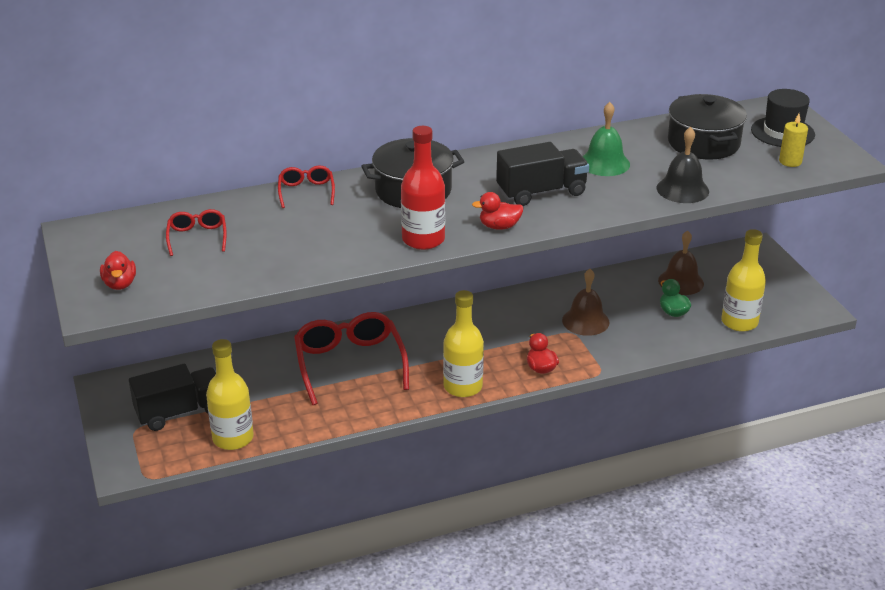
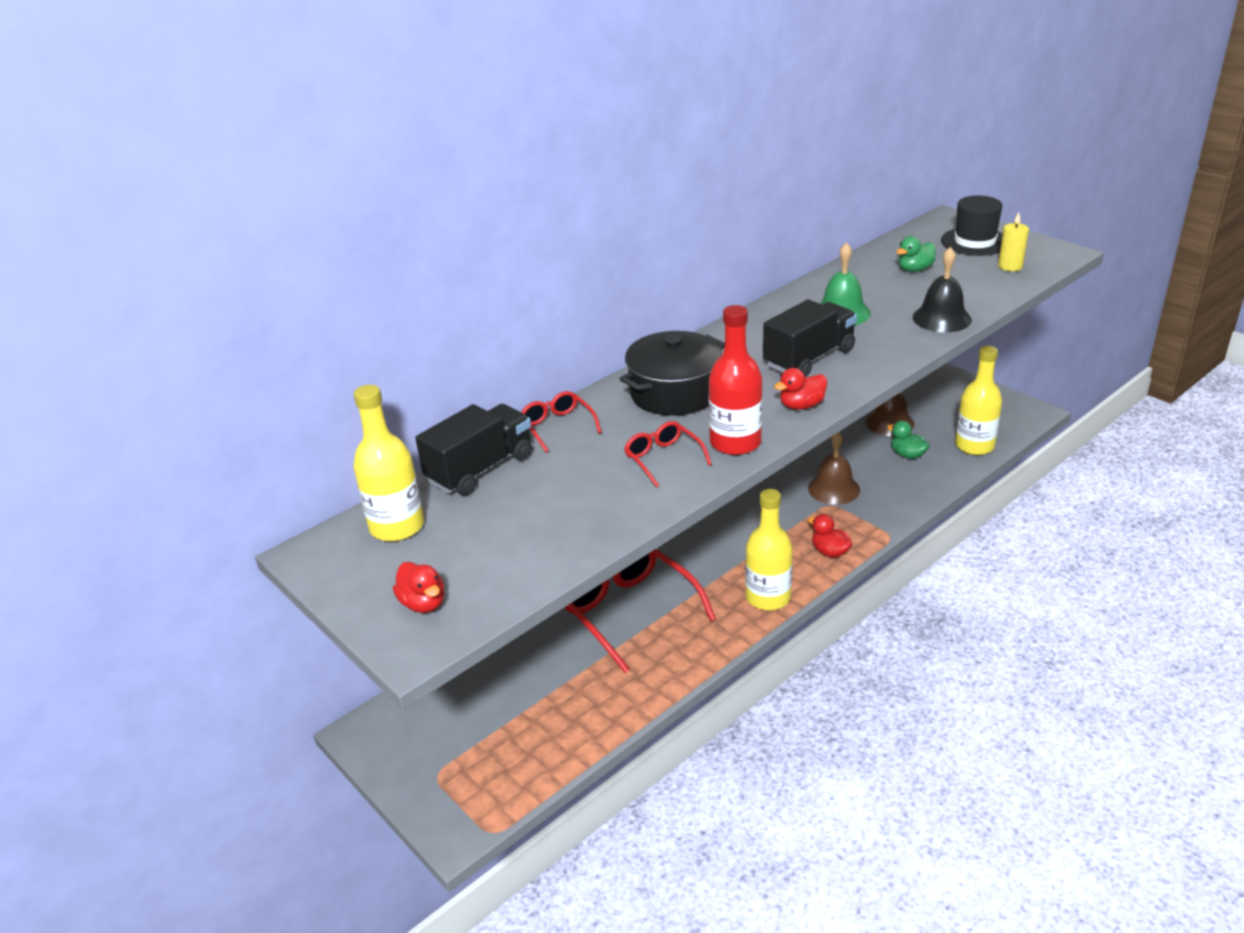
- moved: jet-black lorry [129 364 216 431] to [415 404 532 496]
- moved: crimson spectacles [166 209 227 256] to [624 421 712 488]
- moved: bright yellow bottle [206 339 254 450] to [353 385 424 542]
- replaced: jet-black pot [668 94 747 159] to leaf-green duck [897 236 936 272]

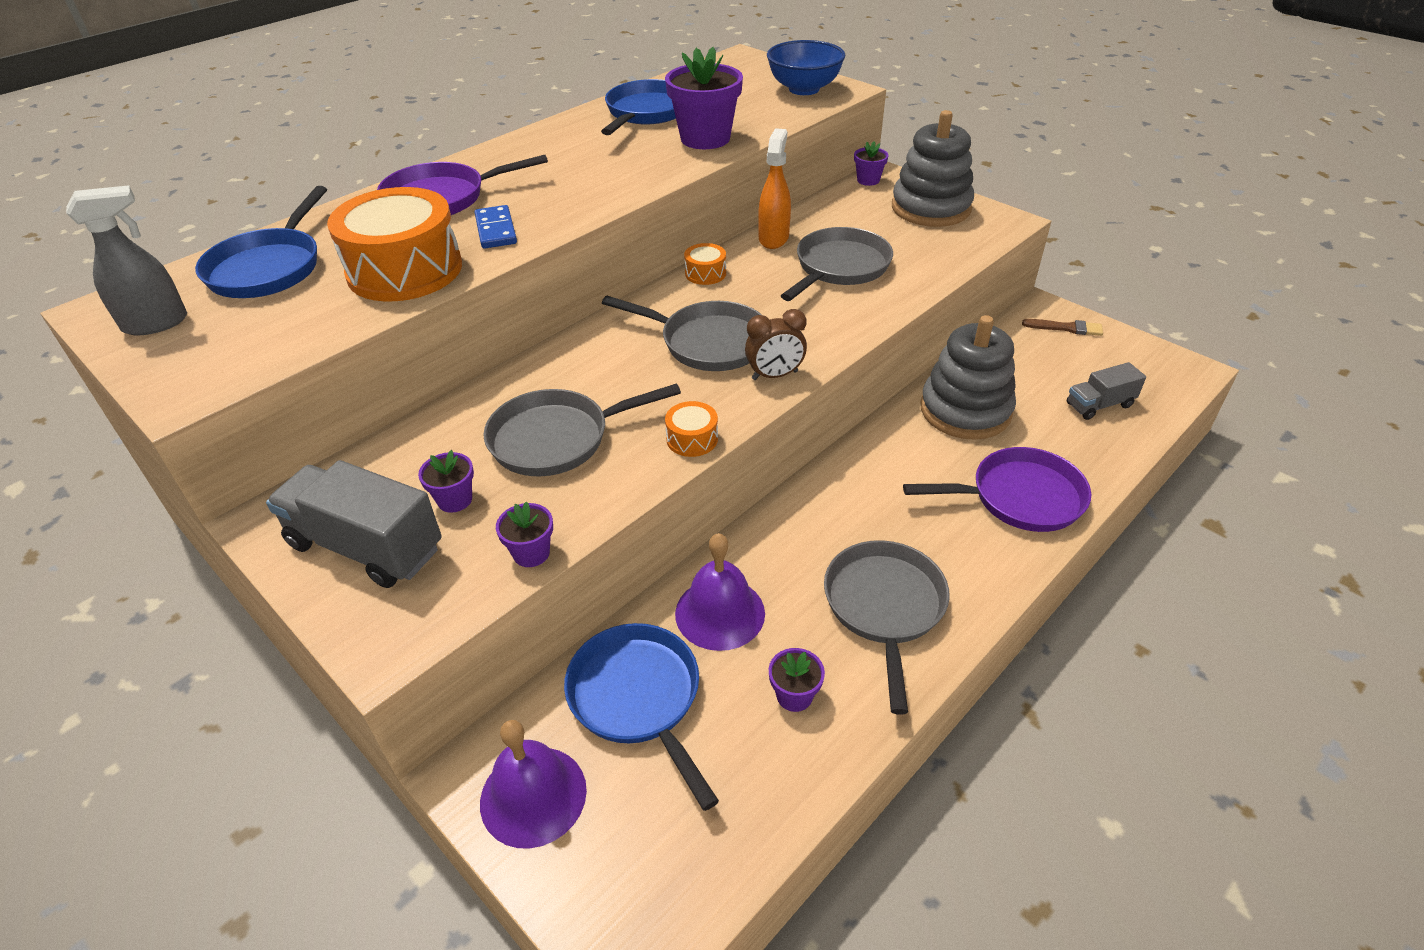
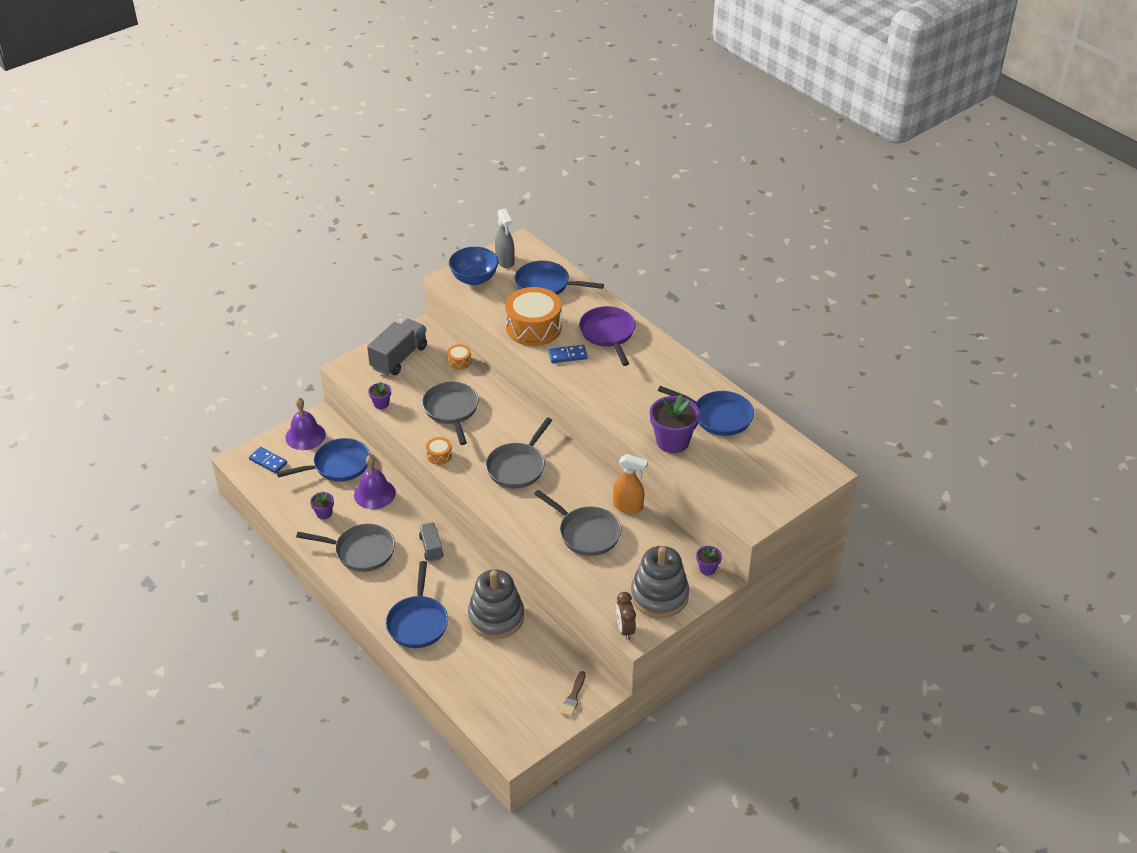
- removed: purple flower pot [418 450 474 513]
- moved: orange-coloured snare drum [684 243 726 285] to [447 344 472 370]
- moved: dark brown bedside clock [745 309 807 380] to [616 592 636 640]
- moved: cobalt serving bowl [767 40 846 95] to [449 247 499 285]
- recoloured: purple frying pan [903 447 1091 532] to cobalt frying pan [386 561 448 648]
- moved: ash-grey lorry [1067 362 1146 420] to [419 523 443 562]
- added: cobalt domino piece [249 447 287 473]

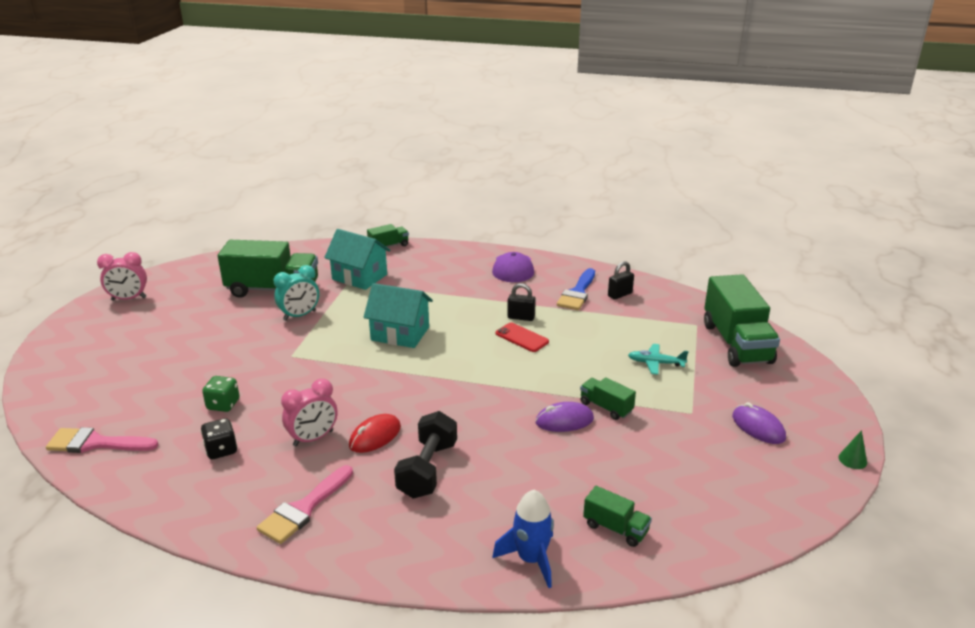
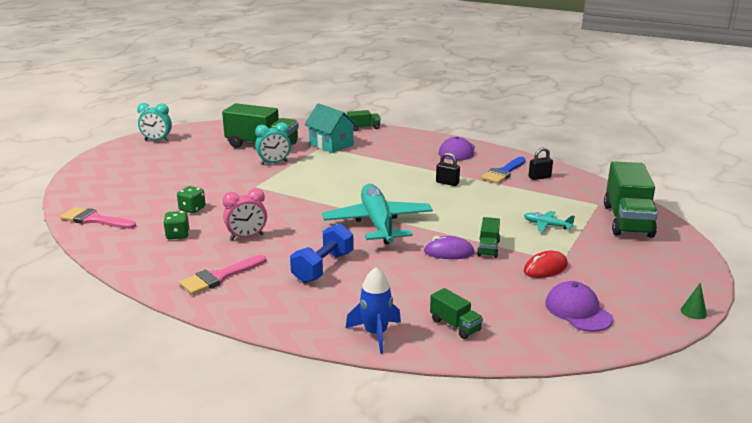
- recoloured: pink bedside clock [97 252 147 301] to turquoise bedside clock [137 103 172 141]
- recoloured: jet-black dice [200 418 237 459] to leaf-green dice [163 211 189 239]
- moved: crimson computer mouse [349 414 401 453] to [524 251 568 278]
- removed: turquoise cottage [364 283 433 348]
- recoloured: jet-black hand weight [394 411 457 499] to cobalt hand weight [290 223 354 283]
- removed: crimson mobile phone [496 323 549 352]
- turned: leaf-green lorry [580 377 636 420] = [477 217 500 258] 135 degrees counterclockwise
- removed: purple computer mouse [732 402 786 444]
- added: turquoise aeroplane [322 184 433 244]
- added: purple peaked cap [545 281 613 332]

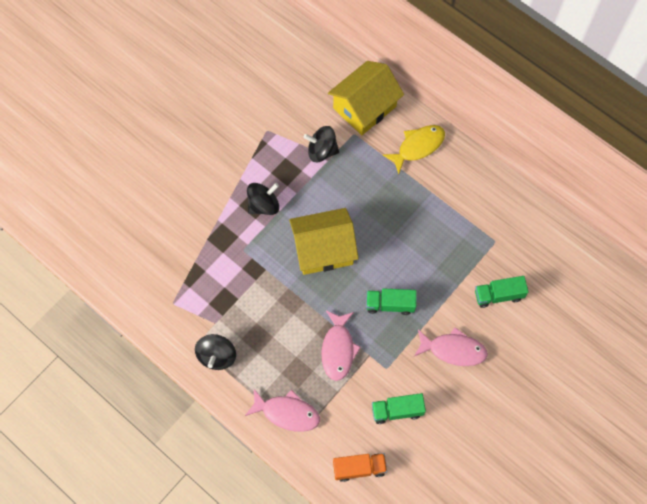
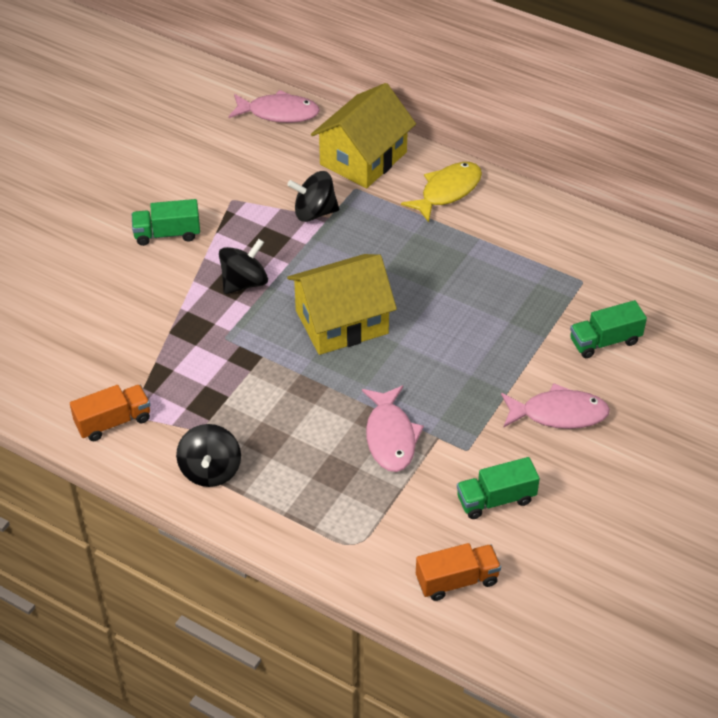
- moved: pink fish [245 389 320 432] to [229 90 320 123]
- moved: leaf-green lorry [366 288 417 315] to [132 199 200 246]
- added: orange-coloured lorry [70 385 150 441]

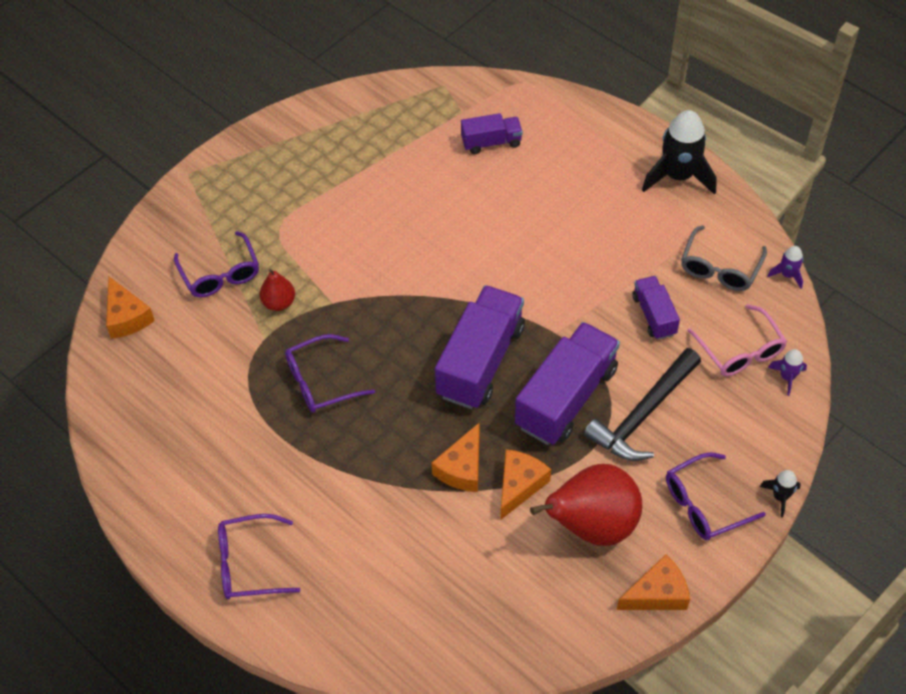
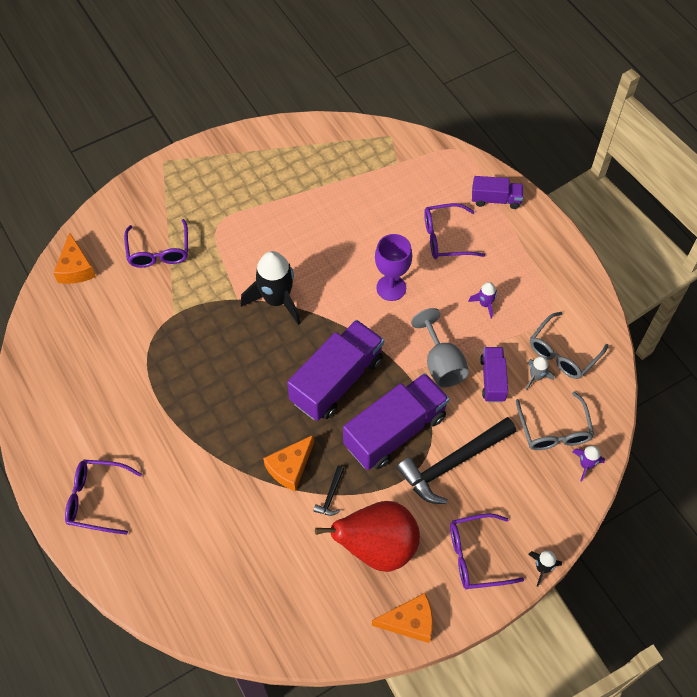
- removed: crimson toy pear [260 269 295 311]
- moved: purple spectacles [285 334 375 413] to [424 203 485 259]
- moved: purple lorry [461 113 523 154] to [472 176 523 209]
- replaced: orange-coloured piece of cheese [501 449 551 519] to jet-black claw hammer [313 466 344 516]
- moved: jet-black toy rocket [642 110 717 195] to [241 251 301 325]
- recoloured: pink spectacles [687 304 787 376] to ash-grey spectacles [516 391 594 450]
- moved: purple toy rocket [767 246 803 289] to [468 282 497 318]
- added: purple chalice [375 234 412 301]
- added: ash-grey chalice [411 308 469 388]
- added: ash-grey toy rocket [526 356 554 390]

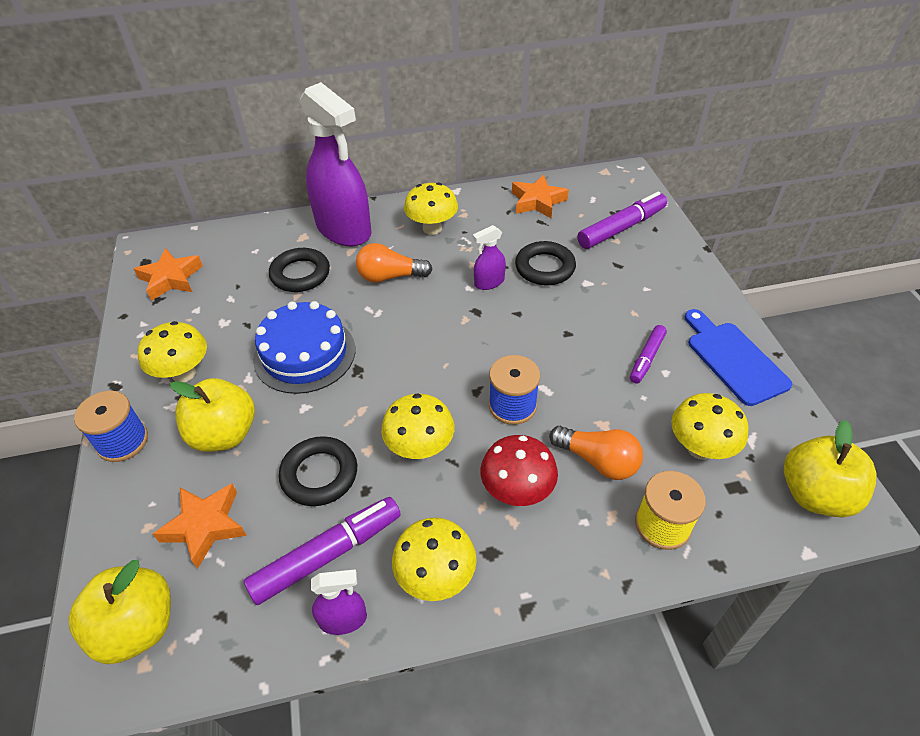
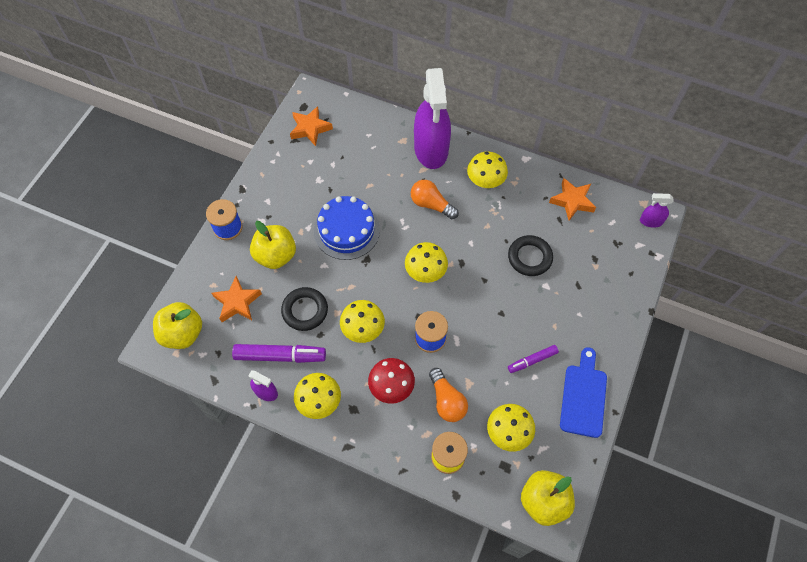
- moved: bright yellow mushroom [138 321 207 382] to [405 242 448 283]
- removed: jet-black ring [269 248 330 292]
- moved: purple spray bottle [473 225 506 290] to [640 193 674 228]
- removed: purple felt pen [577 192 667 249]

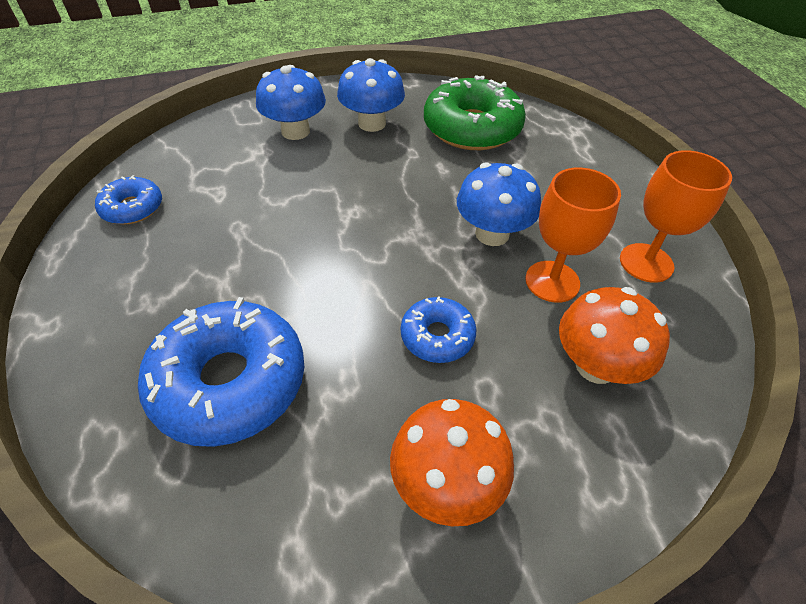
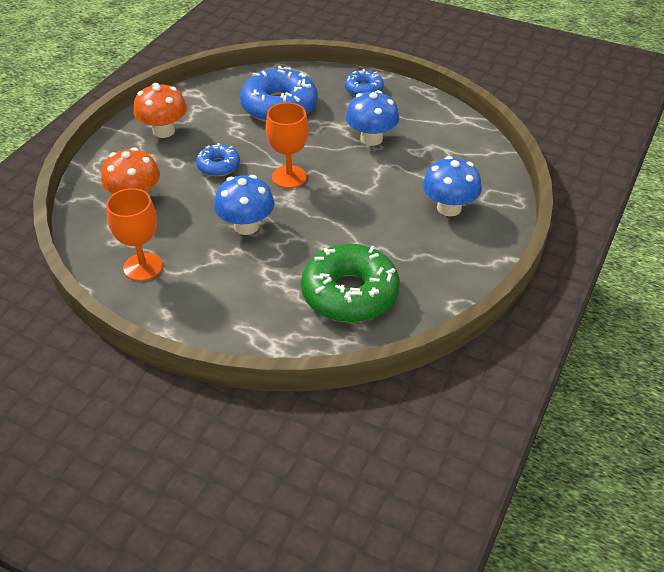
- moved: cobalt donut [95 175 162 224] to [345 69 384 96]
- moved: cobalt mushroom [337 58 405 132] to [346 90 399 146]
- moved: orange-coloured chalice [525 168 621 303] to [266 102 309 188]

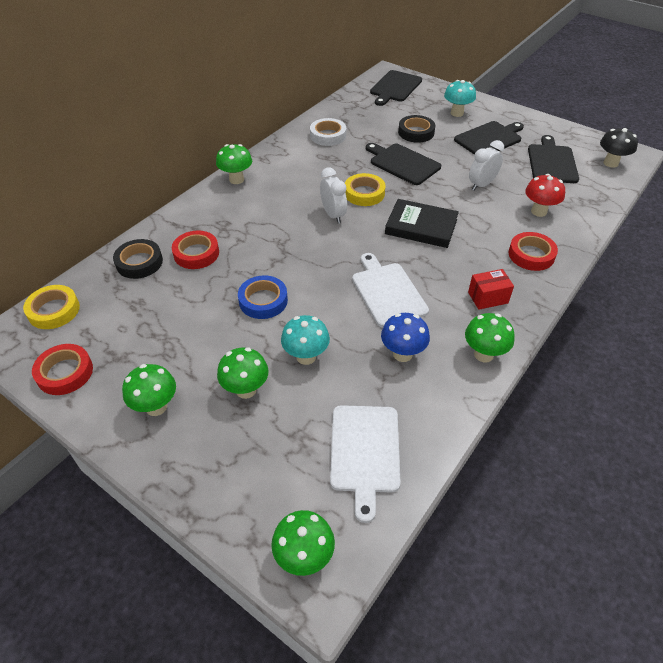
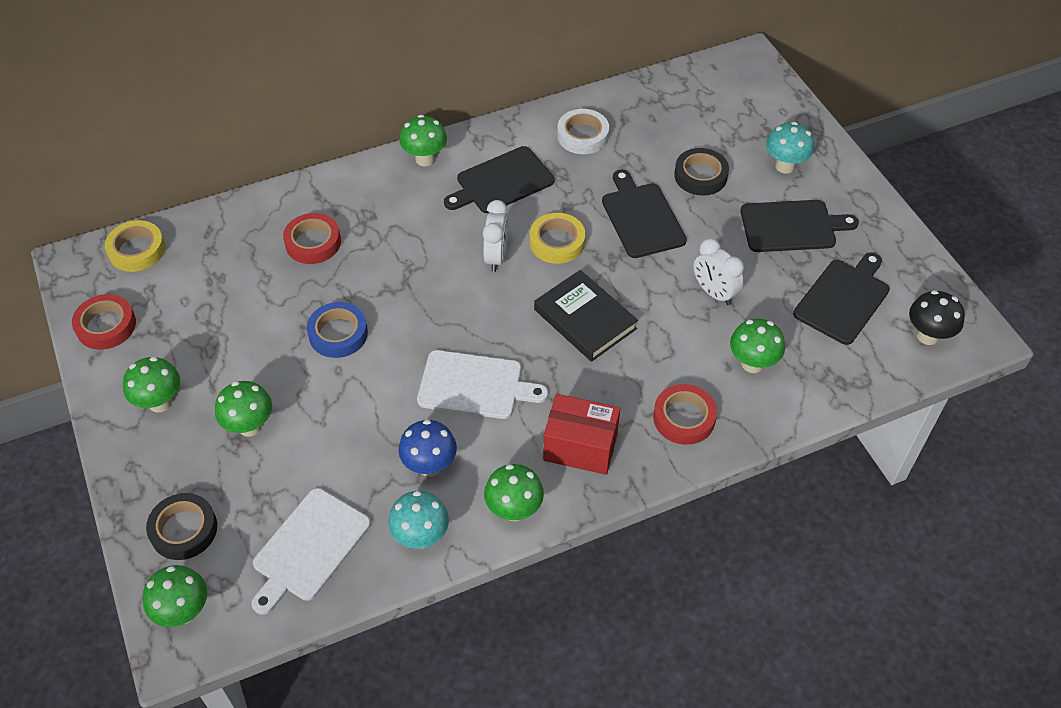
- moved: jet-black roll of tape [113 239 163 279] to [146 493 217 560]
- moved: turquoise mushroom [281 315 330 365] to [388 491 449 549]
- turned: pure white cutting board [352 253 429 328] = [417 350 548 419] 90 degrees clockwise
- moved: jet-black cutting board [370 70 422 106] to [444 146 554 213]
- resized: crimson package [468 269 514 310] = [543 394 620 475] x1.53
- turned: pure white bedside clock [469 140 504 190] = [693 238 744 305] 120 degrees counterclockwise
- recoloured: crimson mushroom [525 174 565 217] to leaf-green mushroom [730 319 785 373]

